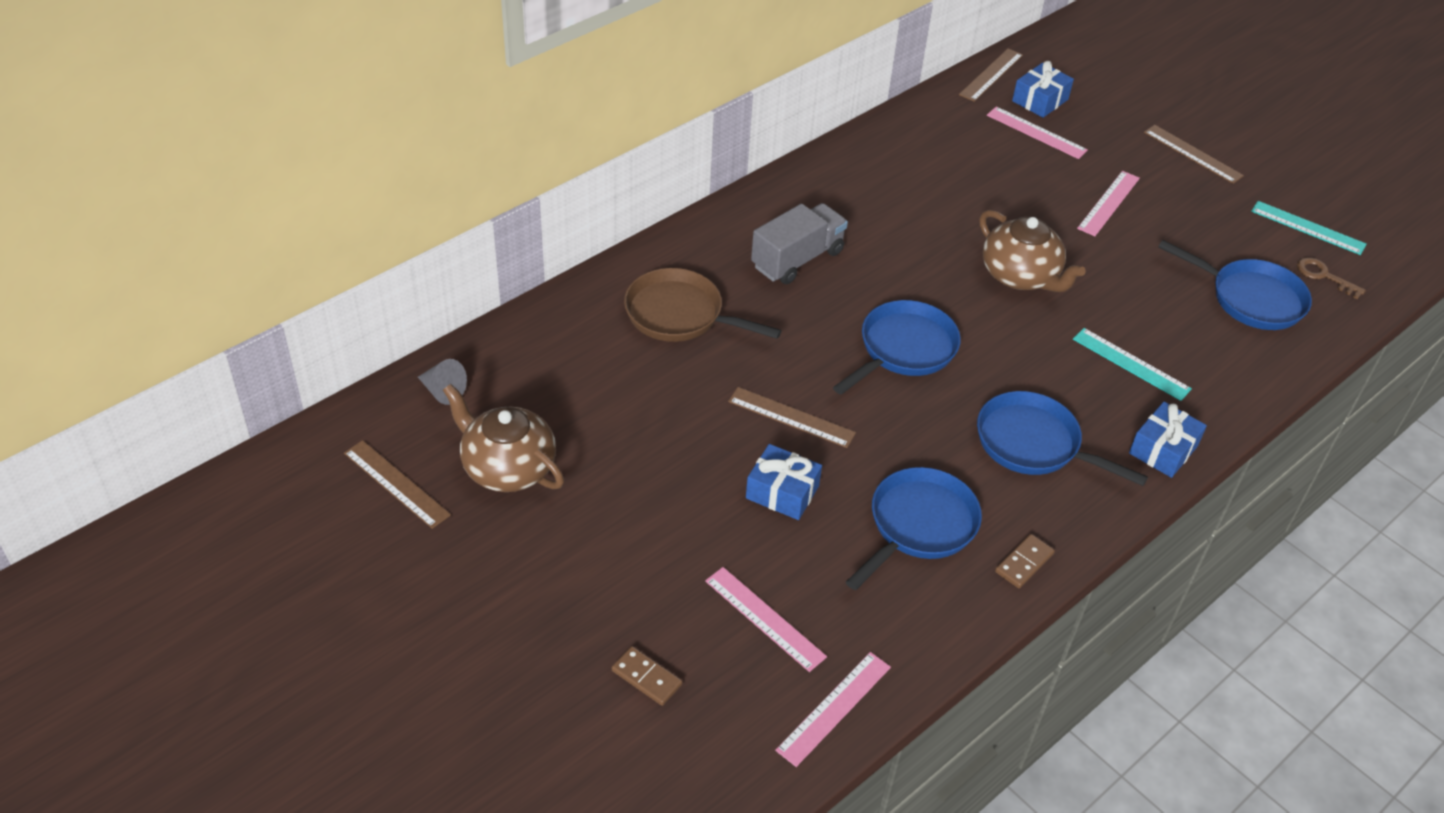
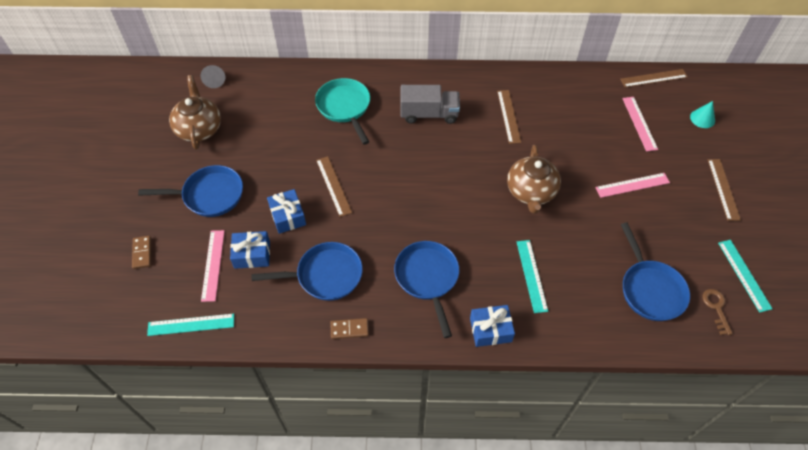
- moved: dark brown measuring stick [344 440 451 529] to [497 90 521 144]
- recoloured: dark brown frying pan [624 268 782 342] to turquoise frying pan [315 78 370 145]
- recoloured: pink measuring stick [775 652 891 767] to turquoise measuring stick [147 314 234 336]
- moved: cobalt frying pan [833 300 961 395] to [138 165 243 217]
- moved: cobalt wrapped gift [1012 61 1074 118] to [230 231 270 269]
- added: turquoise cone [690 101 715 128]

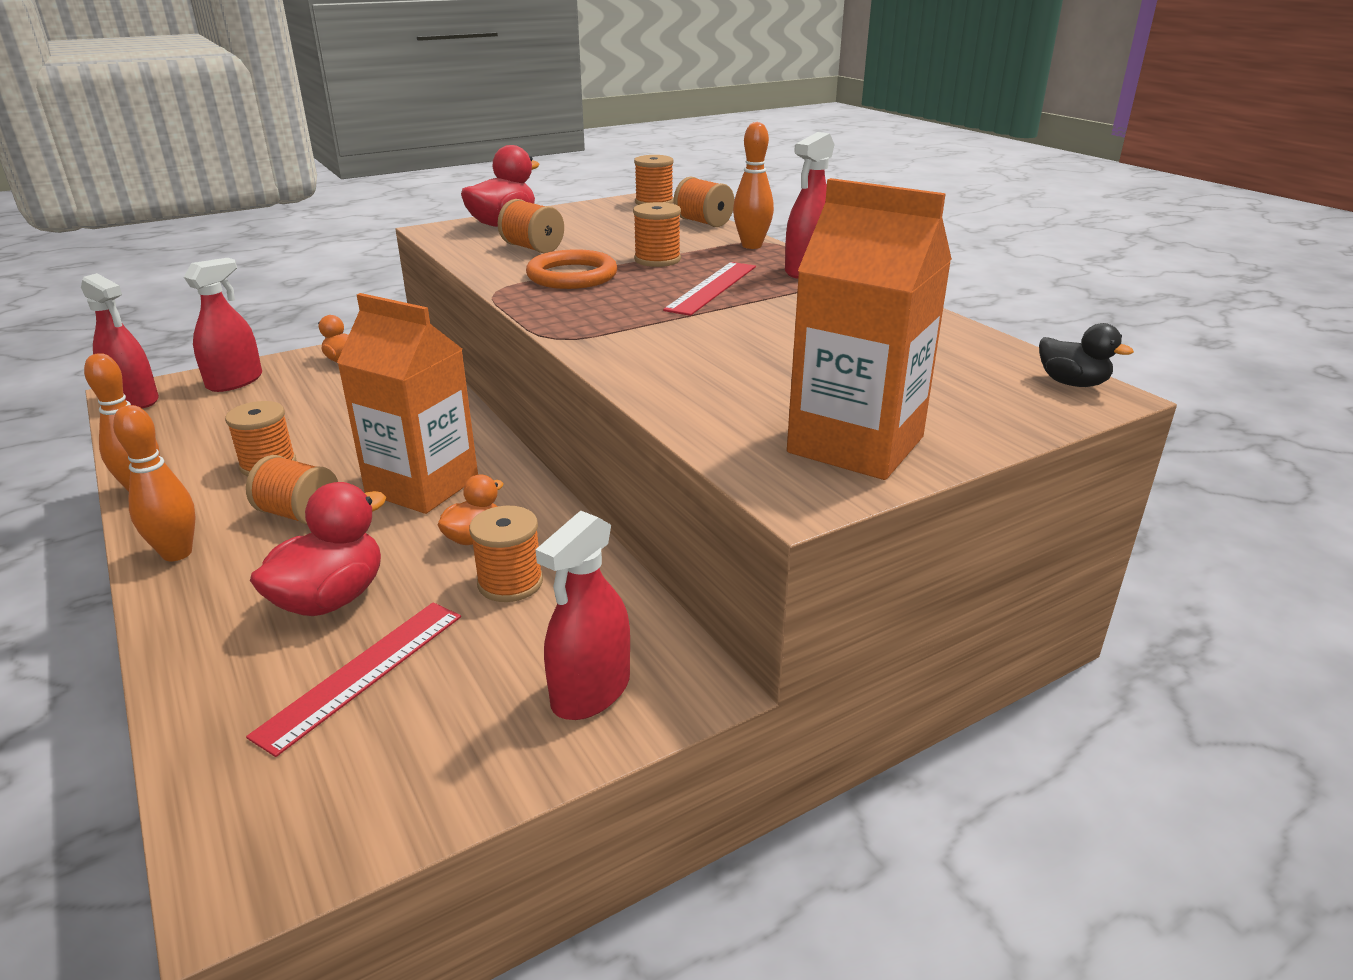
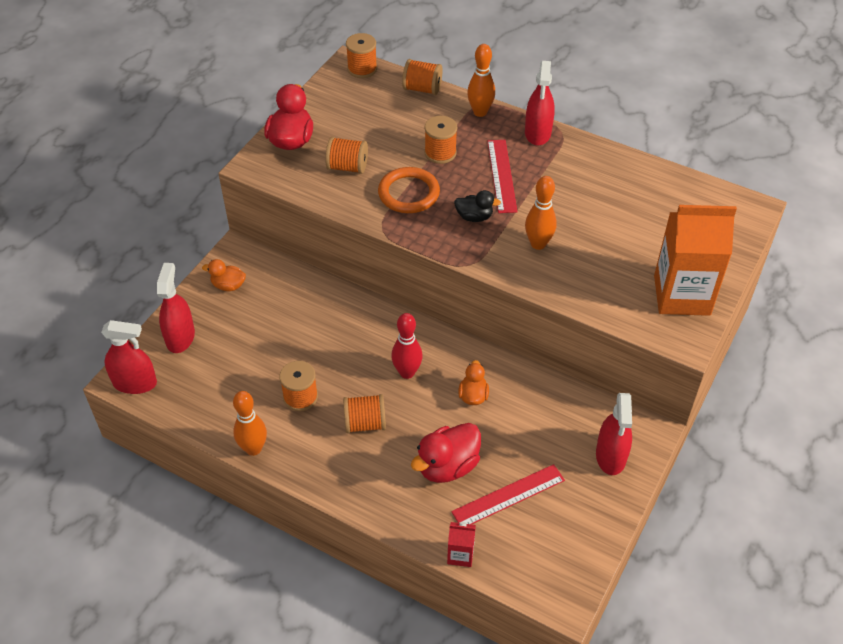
- moved: orange-coloured bowling pin [113 405 196 561] to [525 176 557 250]
- turned: crimson measuring stick [246 602 461 757] = [451 464 565 524] 60 degrees clockwise
- turned: crimson duck [250 482 386 616] = [411 423 481 483] 135 degrees counterclockwise
- replaced: orange-coloured juice carton [337 293 478 514] to crimson bowling pin [391 313 423 379]
- removed: orange-coloured spool [469 506 543 602]
- moved: jet-black duck [1039 323 1134 387] to [454 190 501 222]
- added: crimson juice carton [447 522 476 567]

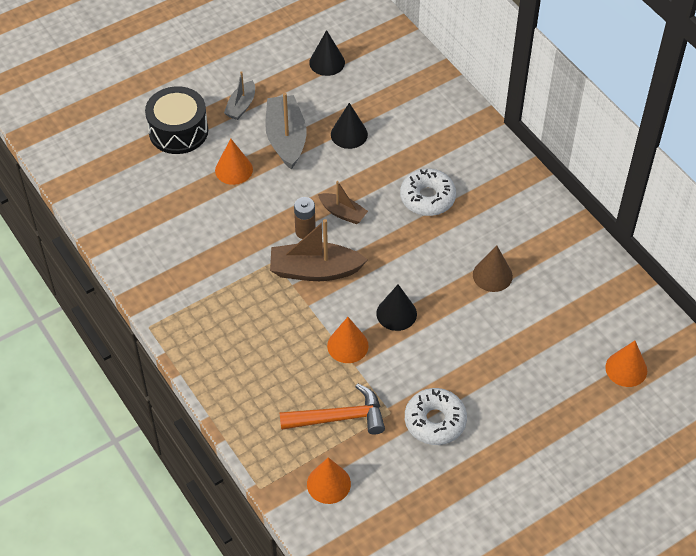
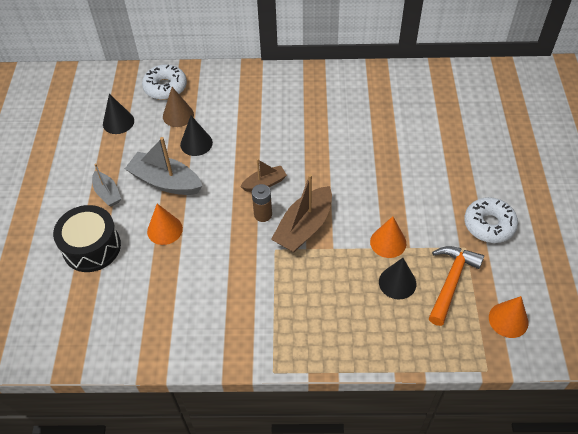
- moved: jet-black cone [376 284 417 331] to [379 258 416 300]
- moved: pure white donut [400 169 456 216] to [142 64 187 100]
- moved: dark brown cone [473 246 513 292] to [163 87 194 127]
- removed: orange-coloured cone [605 341 647 387]

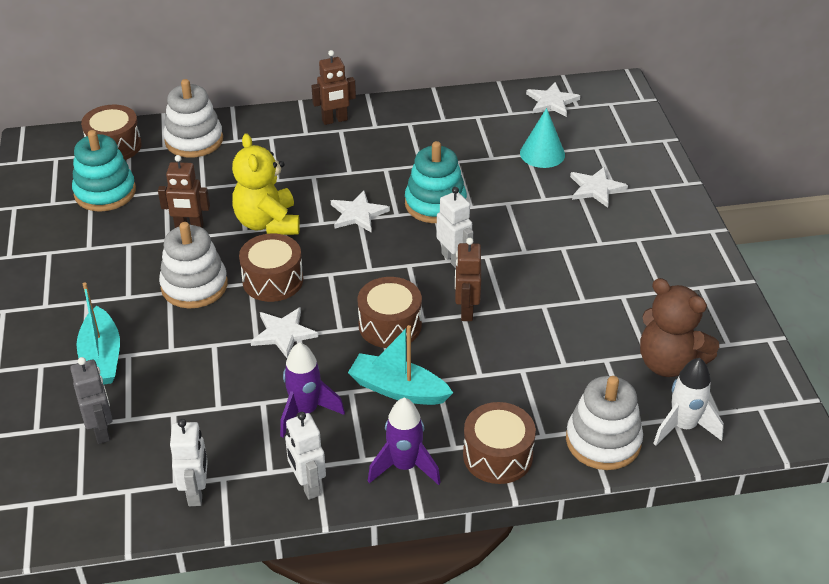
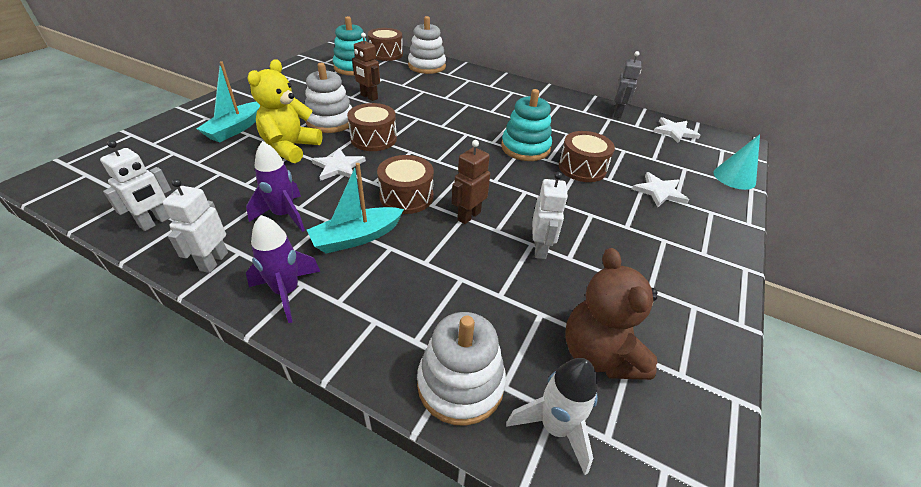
- moved: ash-grey robot figure [70 357 113 444] to [614 51 641 118]
- moved: bright yellow teddy [232 133 300 235] to [247 59 322 163]
- removed: dark brown robot figure [312 50 356 125]
- removed: pure white five-pointed star [331 191 390 233]
- turned: turquoise sailboat [348 325 453 405] = [307 163 404 254] 90 degrees counterclockwise
- moved: pure white robot figure [436 187 473 268] to [532 172 568 259]
- moved: dark brown snare drum [463 402 536 484] to [559 131 615 182]
- moved: turquoise cone [520 108 565 168] to [713 134 760 190]

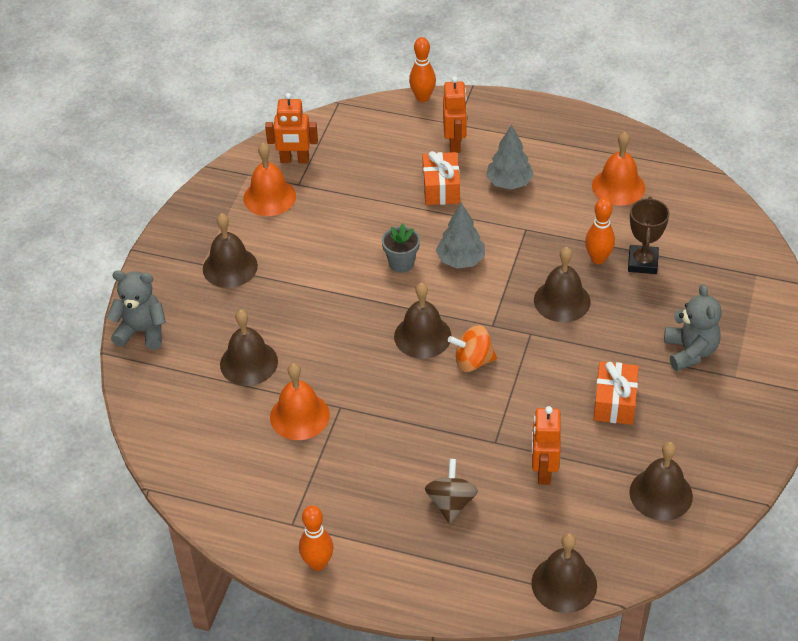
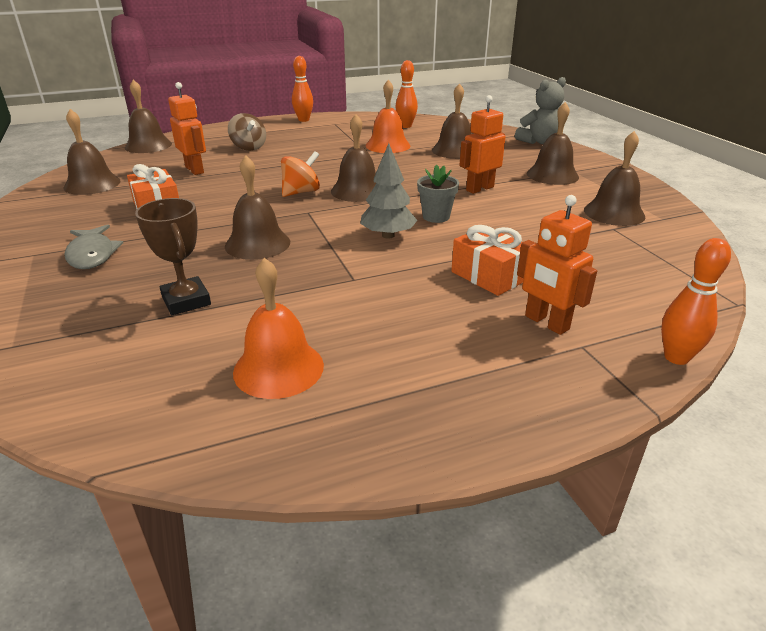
- recoloured: orange-coloured school bell [243 143 296 216] to dark brown school bell [584 131 645 226]
- moved: orange-coloured robot figure [265 93 318 163] to [459 95 506 194]
- removed: ash-grey tree [486 125 534 190]
- moved: orange-coloured bowling pin [585 198 615 264] to [395 60 418 128]
- replaced: ash-grey teddy [664 284 722 371] to ash-grey fish [65 225 123 269]

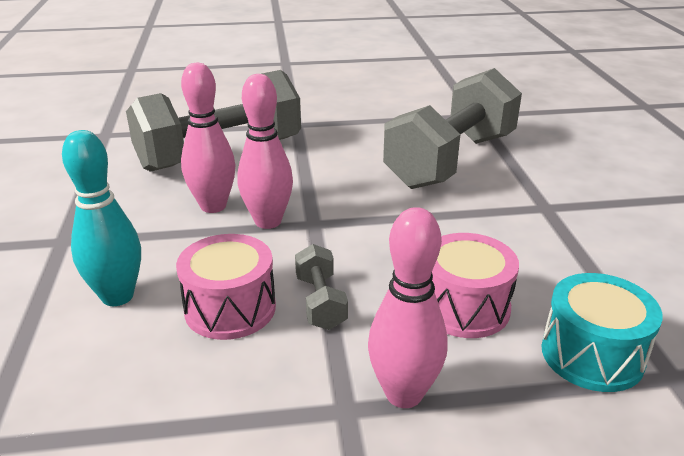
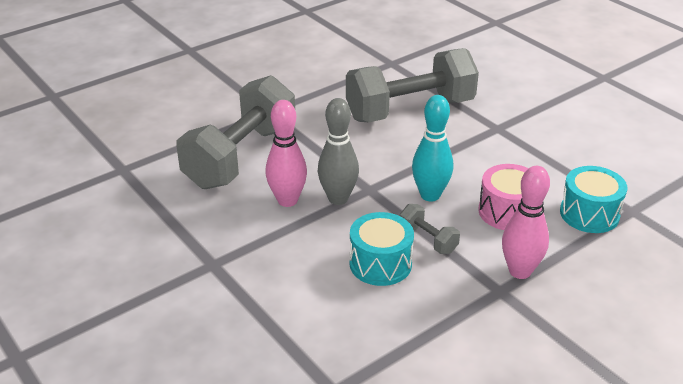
- moved: turquoise bowling pin [62 130 141 306] to [412 95 453 201]
- recoloured: pink snare drum [176 234 276 340] to turquoise snare drum [350 212 414 286]
- recoloured: pink bowling pin [238 74 293 229] to ash-grey bowling pin [318 98 359 205]
- turned: ash-grey hand weight [383 68 522 189] = [346 48 479 122] 60 degrees clockwise

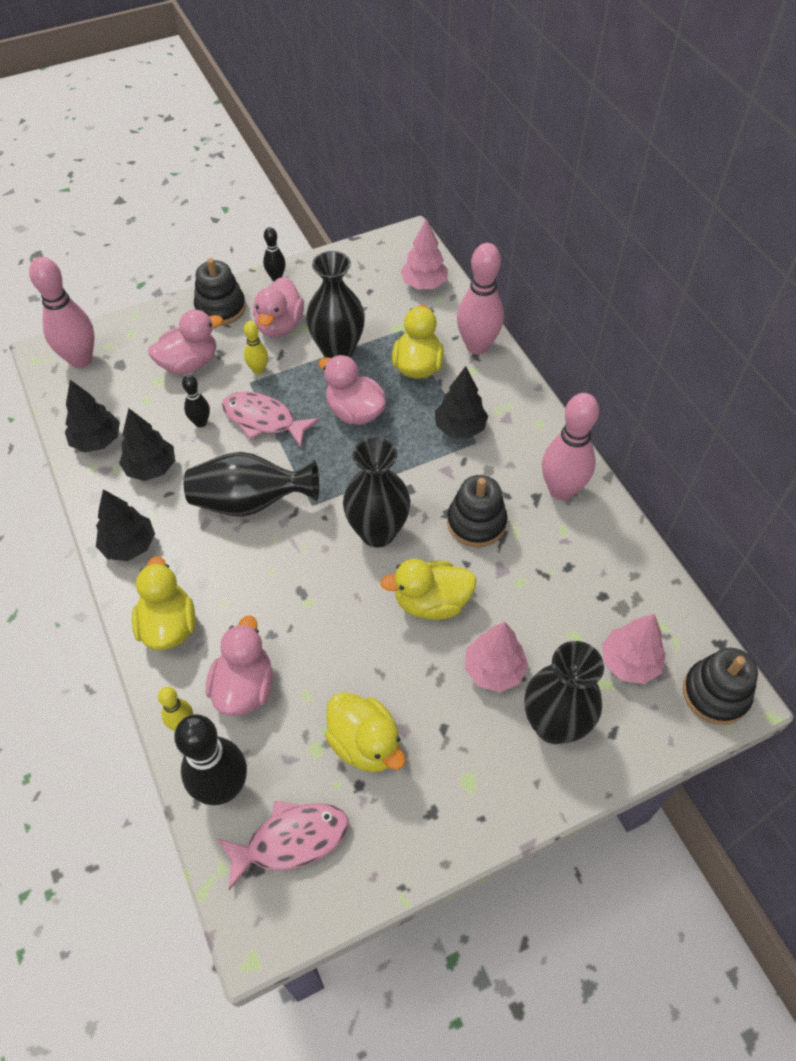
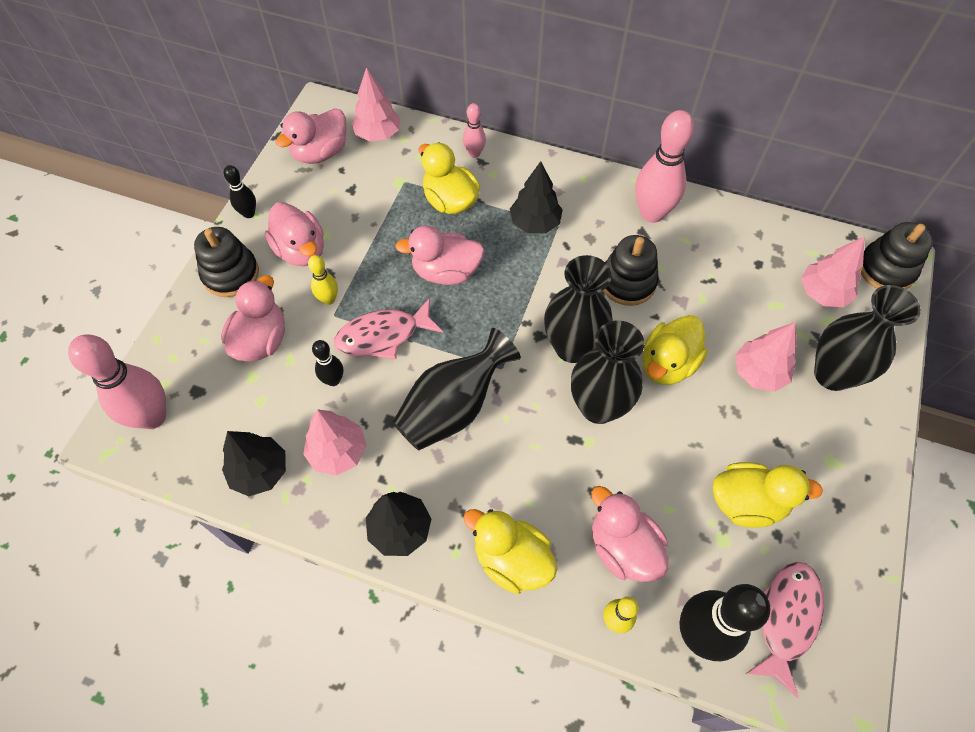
- recoloured: jet-black tree [119 408 175 481] to pink tree [303 409 367 475]
- moved: jet-black vase [306 251 365 358] to [571 320 644 424]
- resized: pink bowling pin [457 243 504 355] = [463 103 486 158] x0.51
- added: pink duck [275 108 346 164]

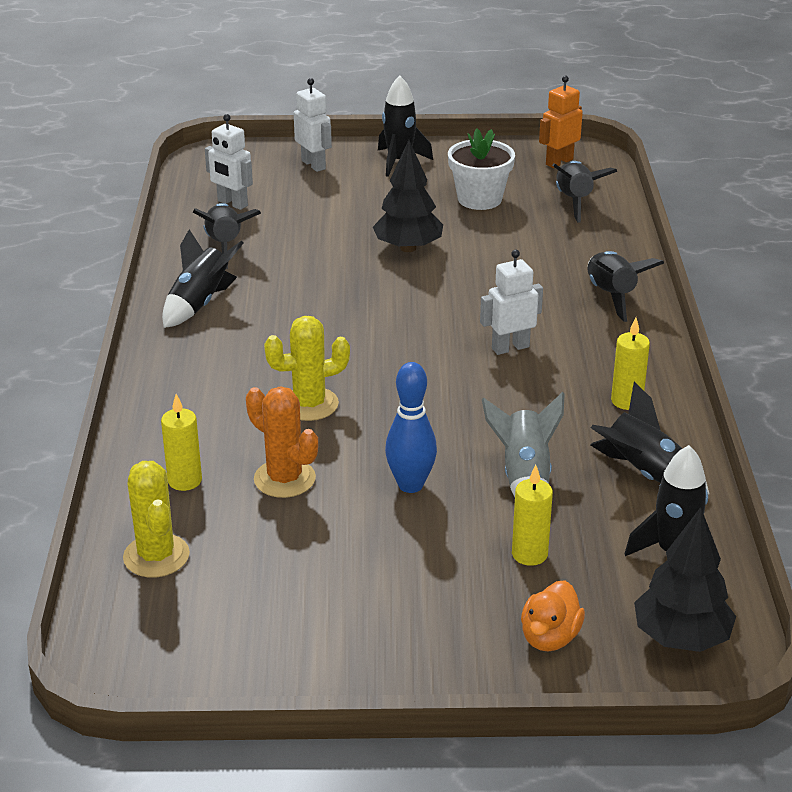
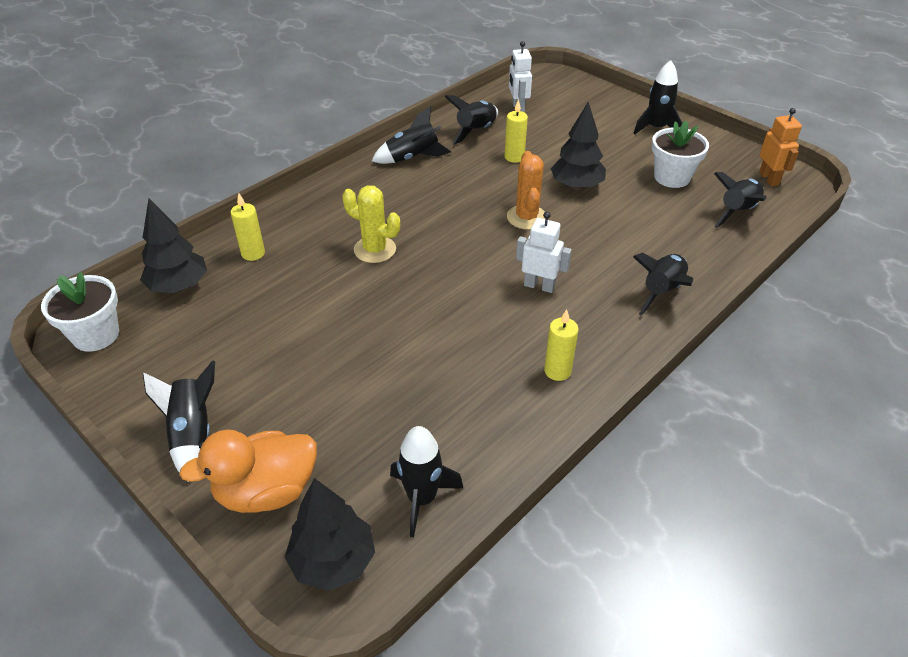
- replaced: bright yellow saguaro cactus [123 461 190 578] to jet-black tree [140 199 207 293]
- moved: orange-coloured saguaro cactus [246 386 318 498] to [507 151 545 230]
- removed: pure white robot figure [294 78 332 172]
- removed: cobalt bowling pin [385 362 437 493]
- removed: ash-grey toy rocket [482 392 565 497]
- moved: bright yellow pillar candle [512 465 553 566] to [504 99 528 163]
- resized: orange-coloured duck [521 580 585 651] = [179 430 317 513] x1.65
- turned: orange-coloured robot figure [539 76 583 168] = [759 108 802 186] 75 degrees clockwise
- moved: jet-black toy rocket [591 382 710 495] to [143 360 215 482]
- added: pure white flower pot [41 272 119 352]

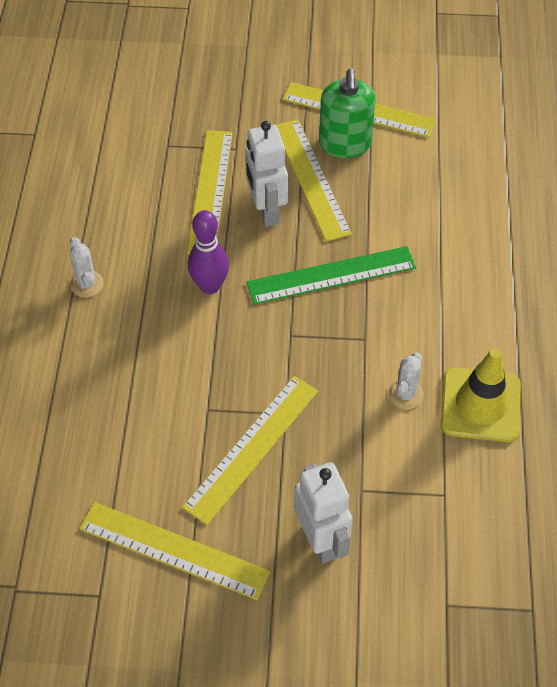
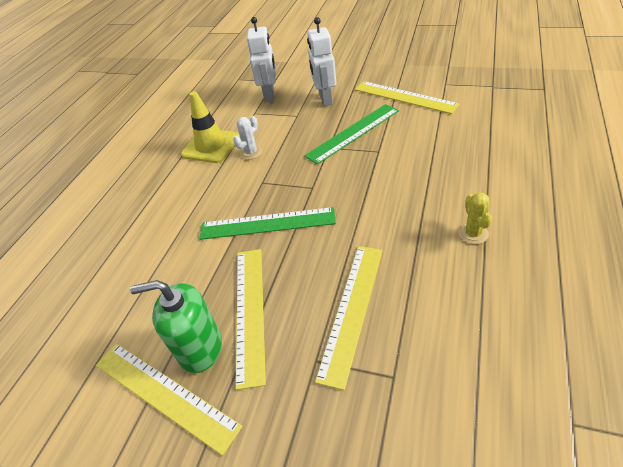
- recoloured: pure white saguaro cactus [70 237 104 297] to bright yellow saguaro cactus [458 192 492 244]
- recoloured: bright yellow measuring stick [182 376 318 525] to leaf-green measuring stick [304 104 399 165]
- removed: purple bowling pin [188 210 229 294]
- moved: pure white robot figure [245 121 288 227] to [247 17 276 103]
- turned: leaf-green pump bottle [319 69 376 158] = [130 280 222 373] 105 degrees counterclockwise

